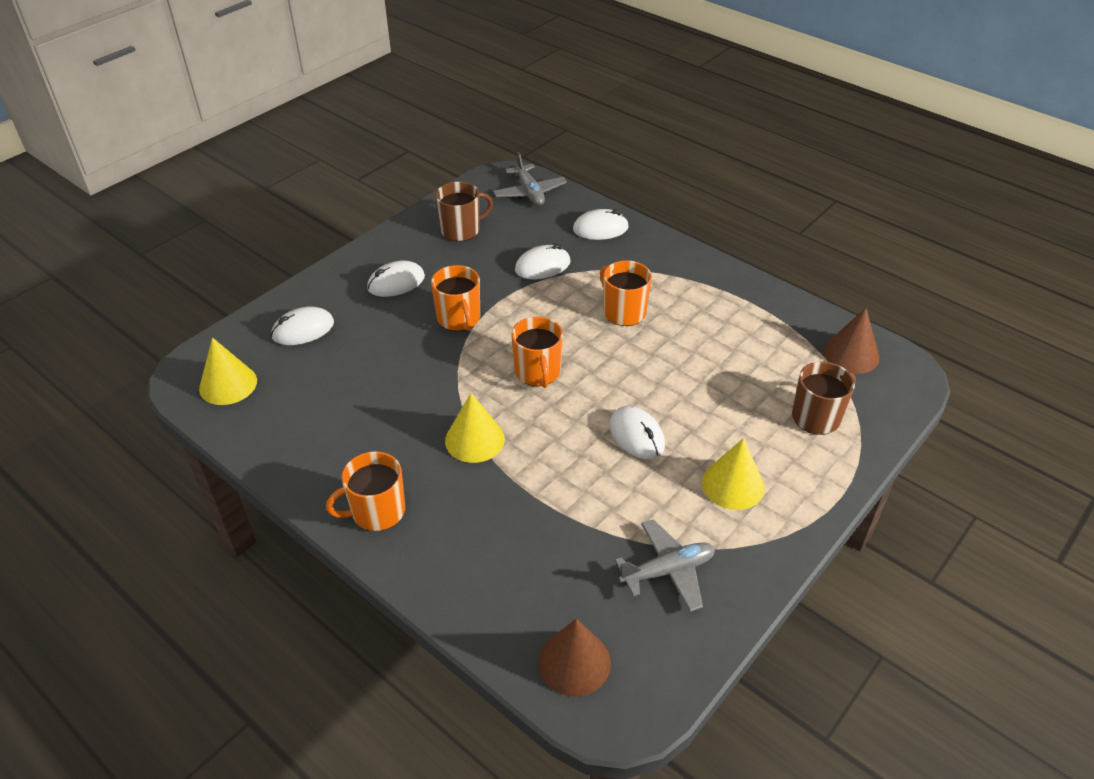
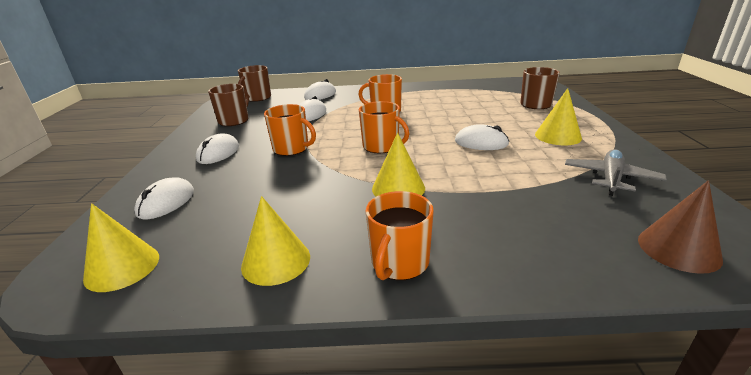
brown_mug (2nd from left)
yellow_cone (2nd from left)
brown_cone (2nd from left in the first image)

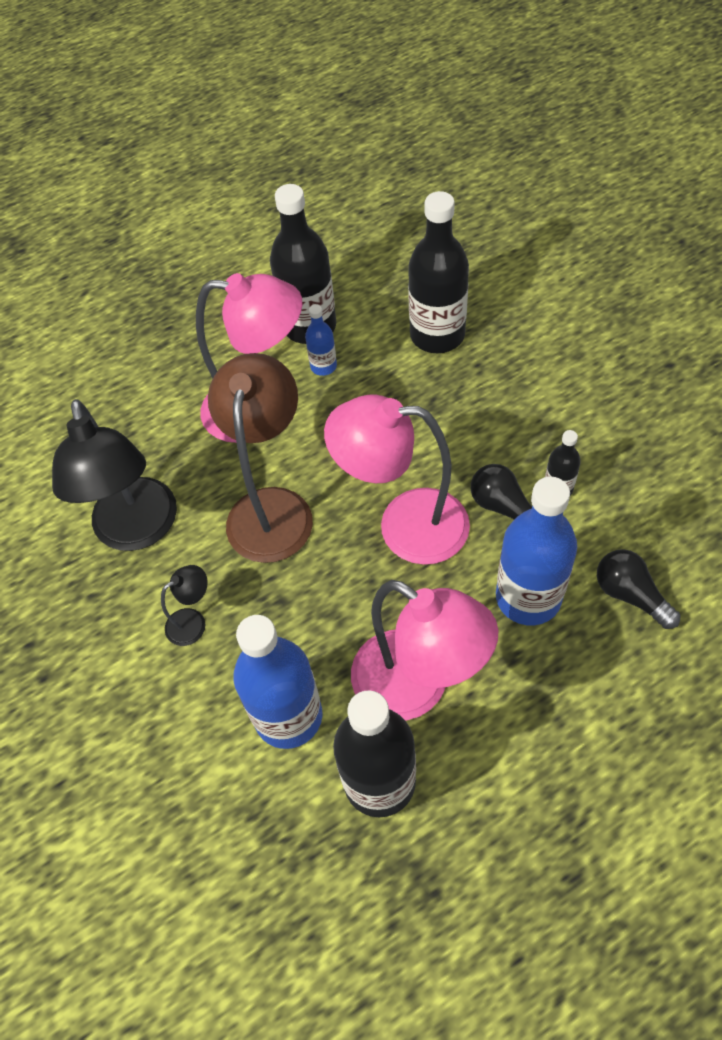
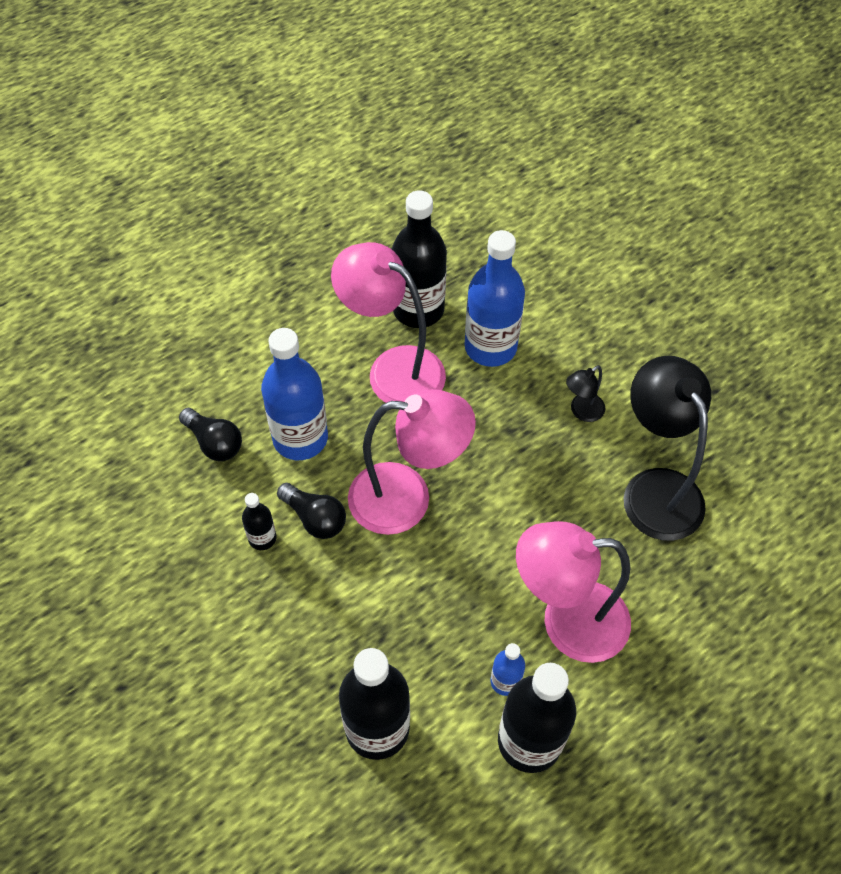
brown_lamp

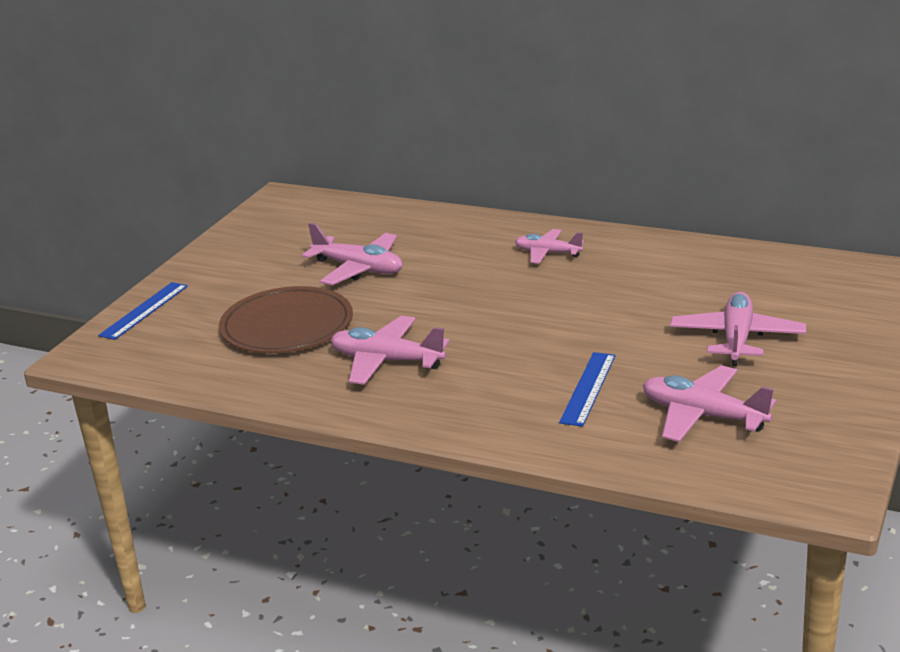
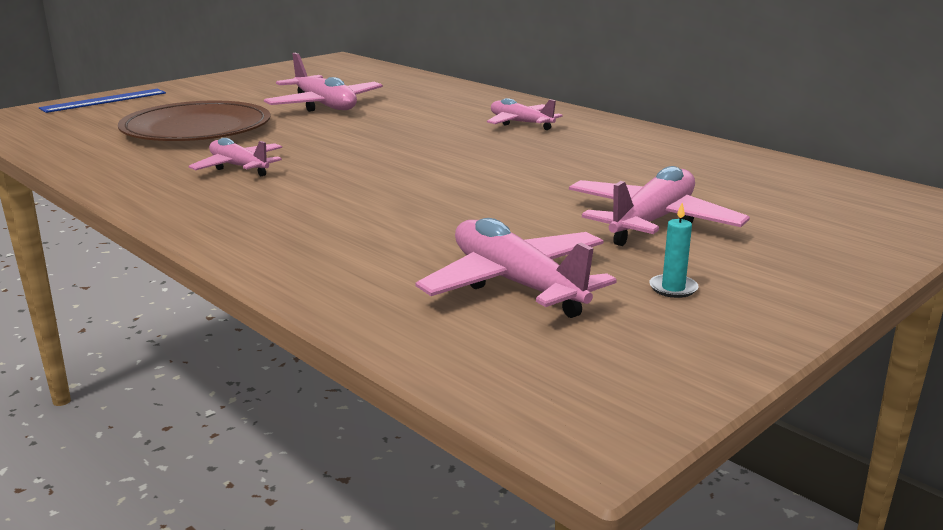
pink_plane (1st from left)
turquoise_candle
blue_ruler (2nd from left in the first image)

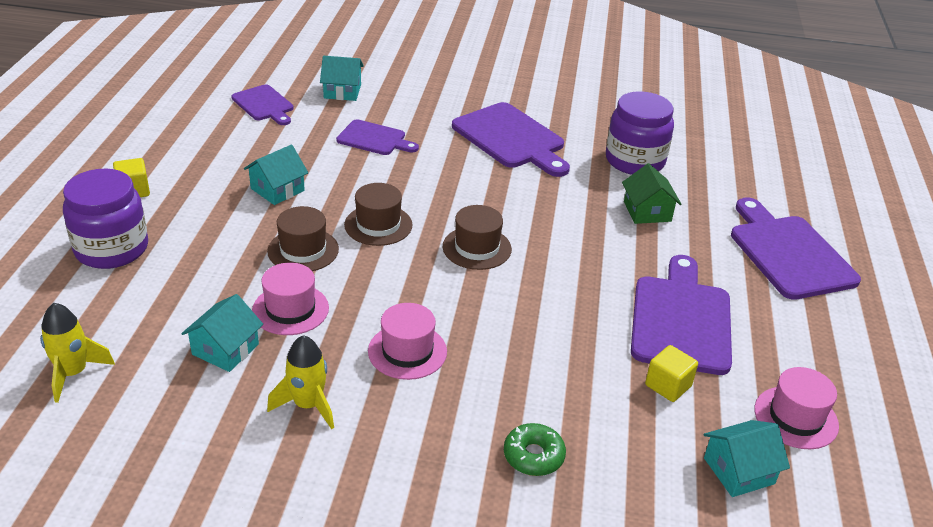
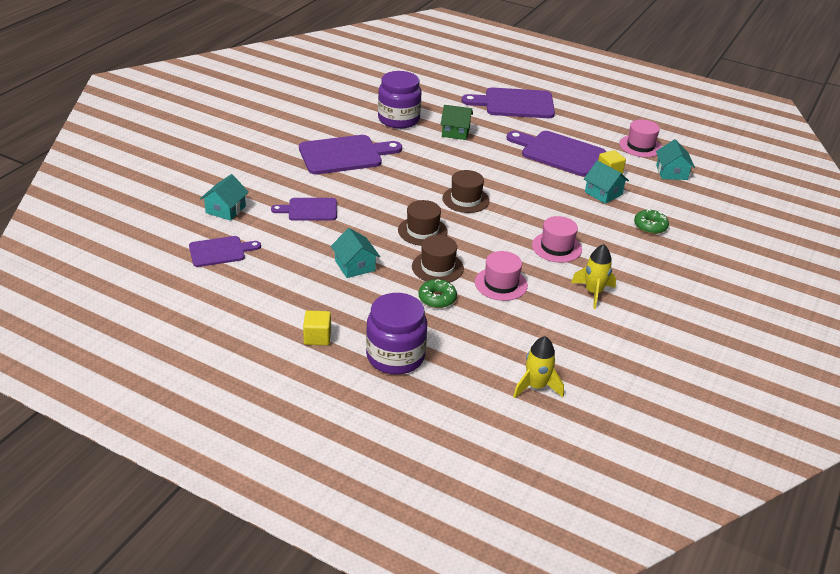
purple_cutting_board (2nd from left)
green_donut (1st from left)
turquoise_house (3rd from left)

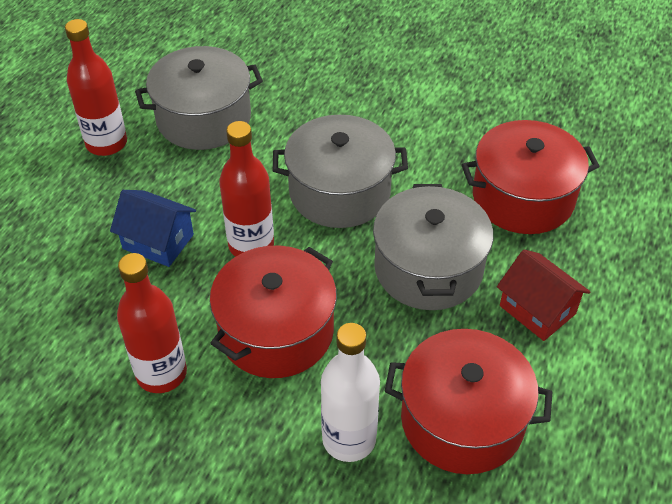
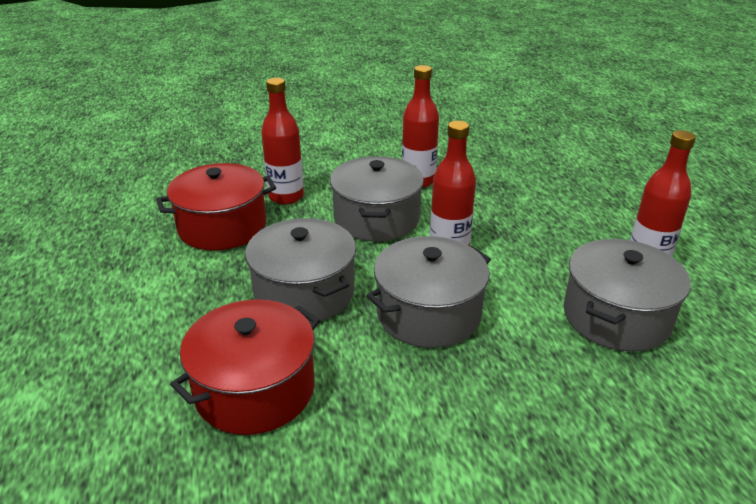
red_bottle (1st from left)
grey_pot (2nd from left)
blue_house
red_house

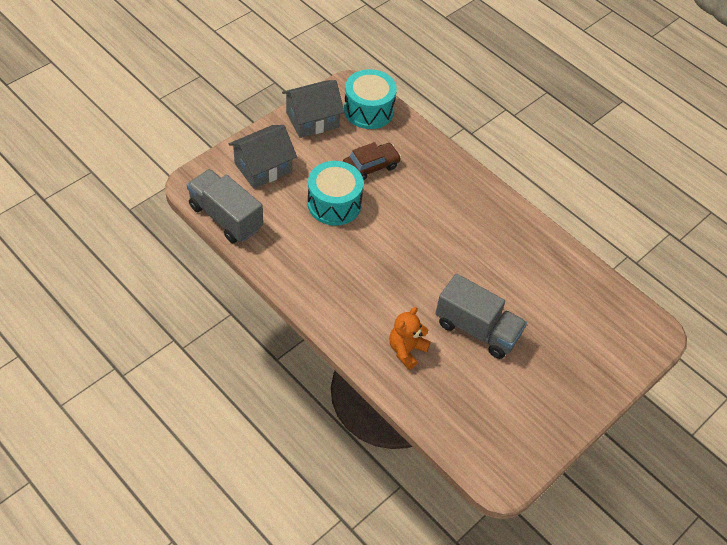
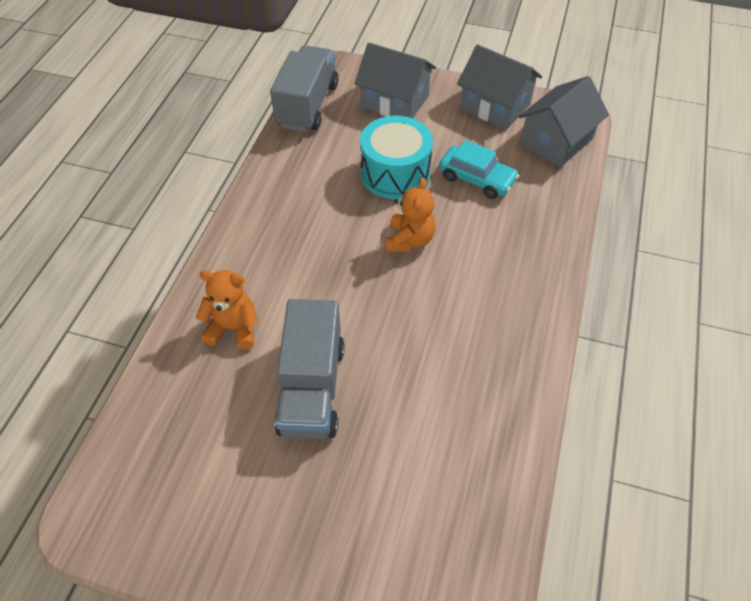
orange_teddy_bear (2nd from left)
turquoise_car
grey_house (3rd from left)

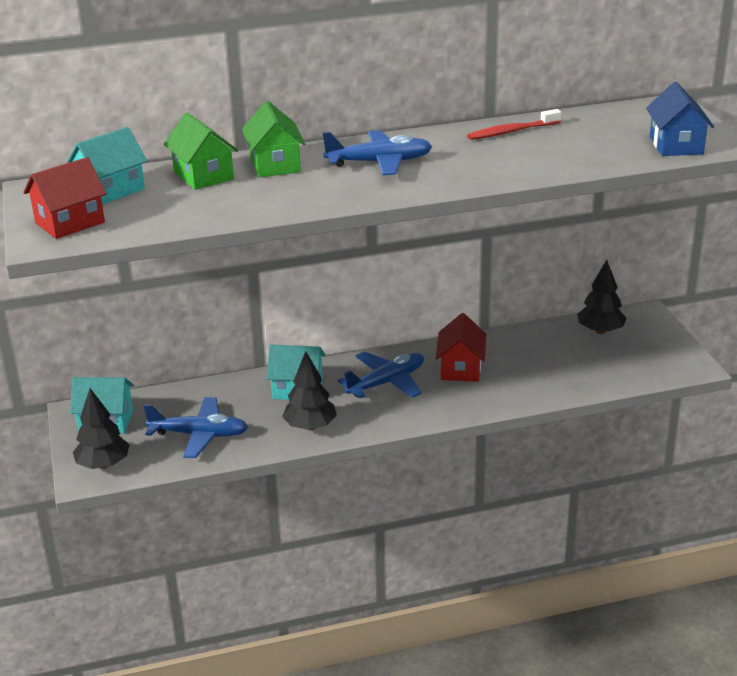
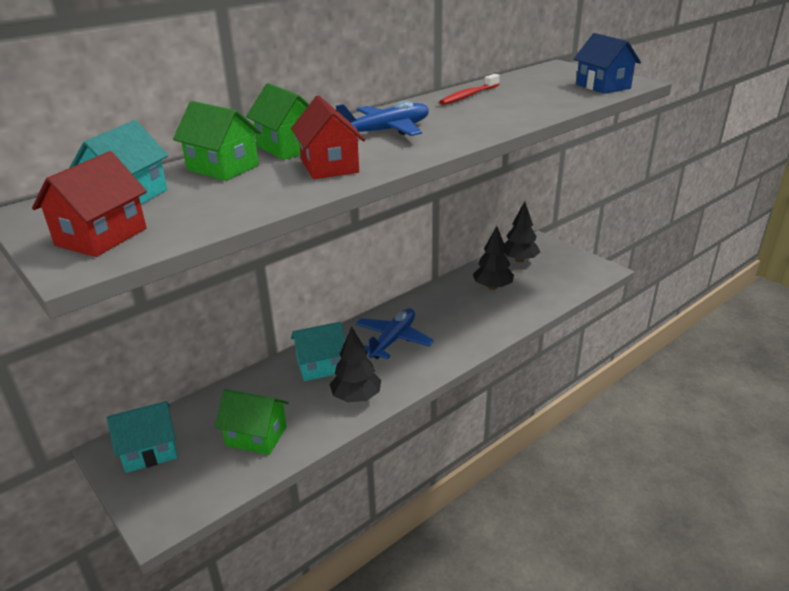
green_house (2nd from left)
red_house (2nd from left)
black_tree (2nd from left)

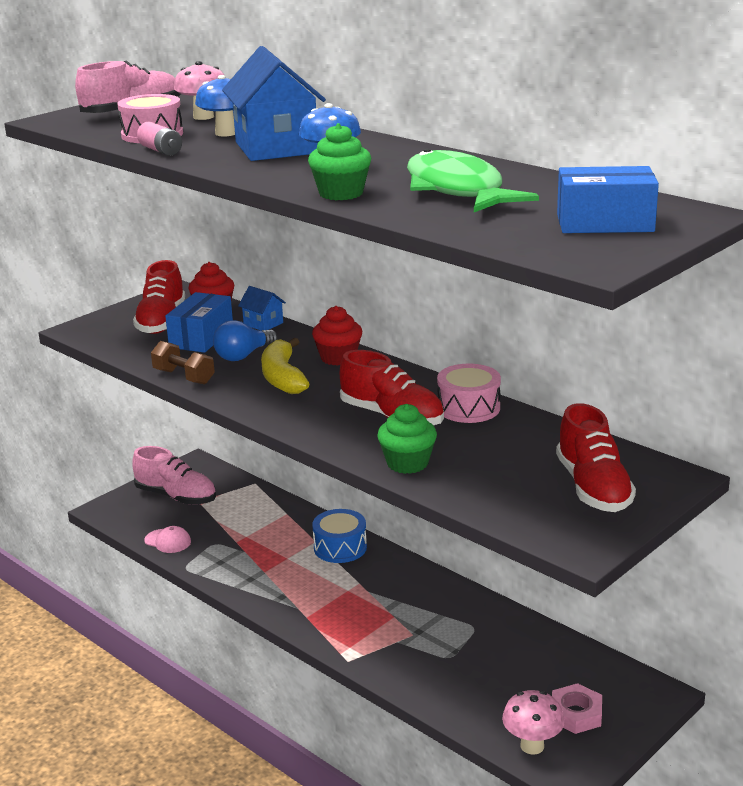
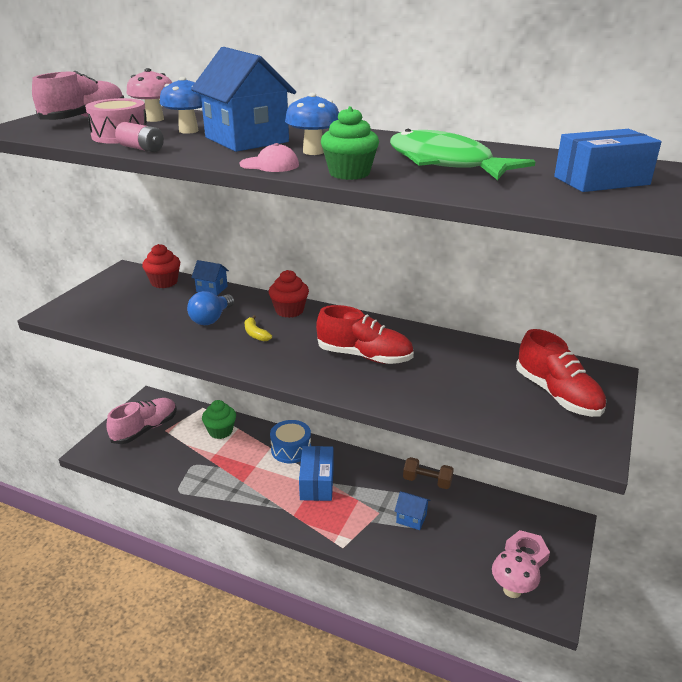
pink_shoe (2nd from left)
green_cupcake (1st from left)
pink_cap
yellow_banana
blue_box (1st from left)
blue_house (3rd from left)
brown_dumbbell
red_shoe (1st from left in the first image)
pink_drum (2nd from left in the first image)

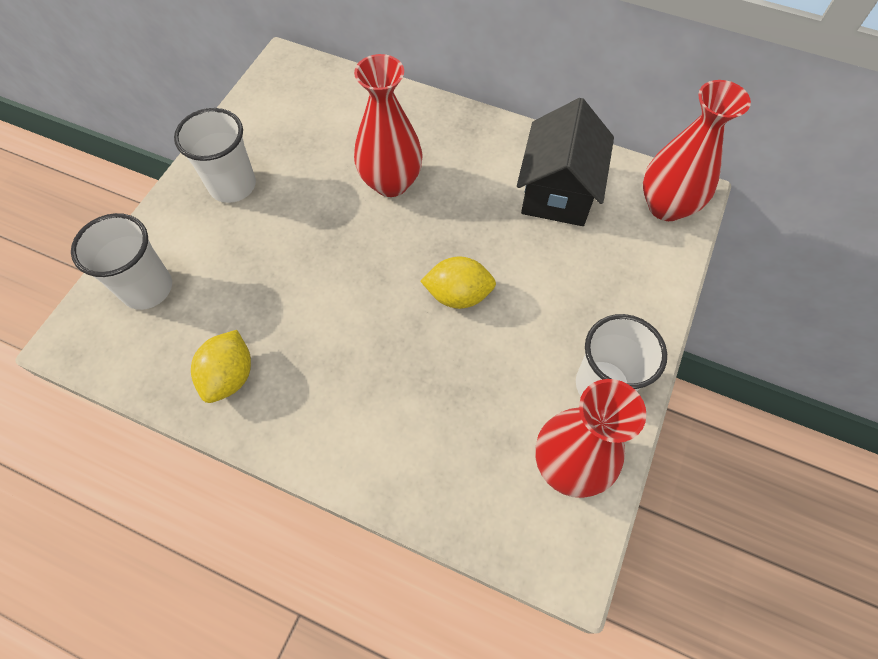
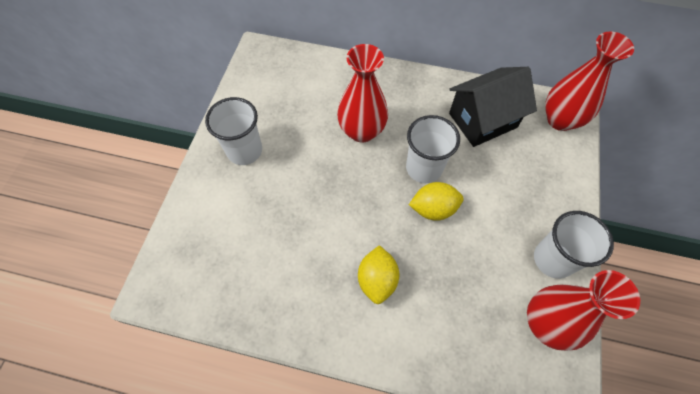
yellow_lemon (1st from left)
white_cup (2nd from left)
black_house

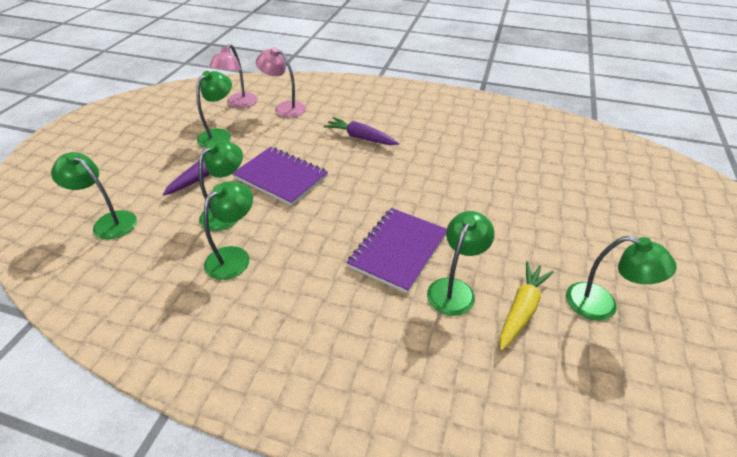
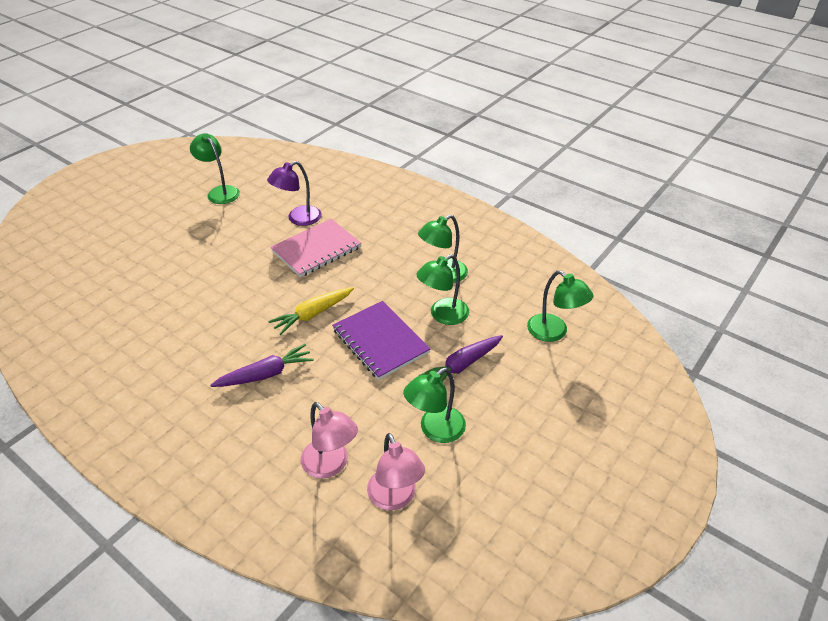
purple_carrot (1st from left)
purple_lamp
yellow_carrot
pink_notebook
pink_lamp (2nd from left)

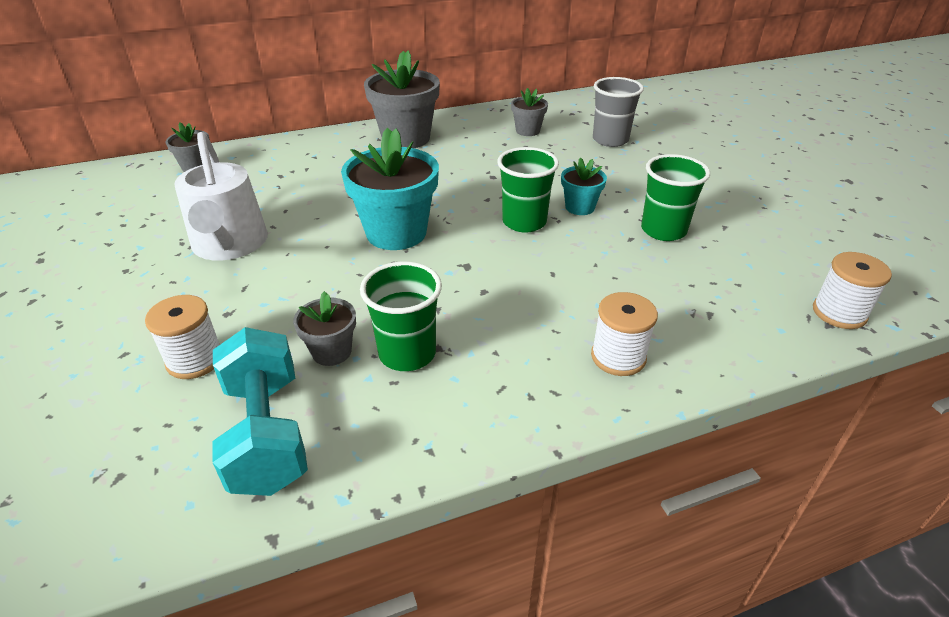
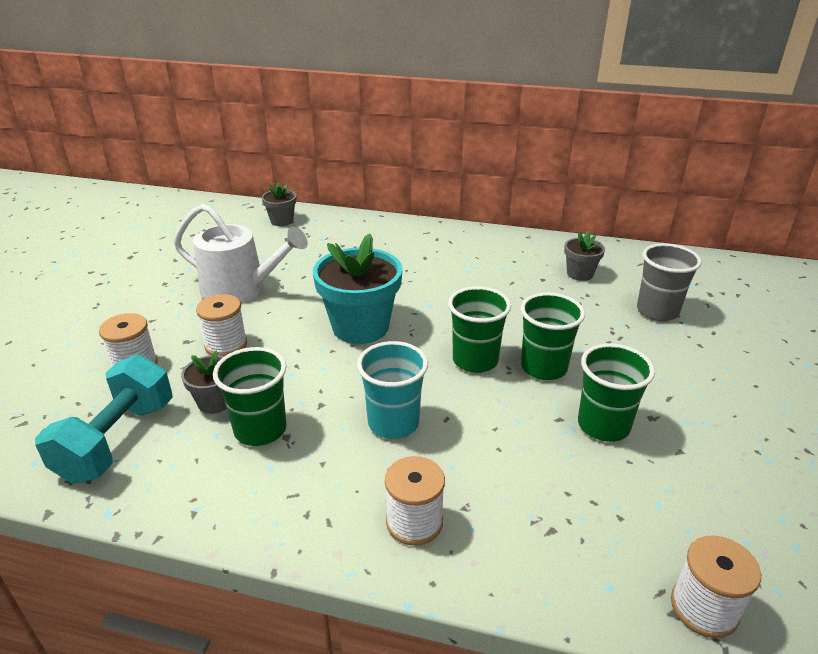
white_watering_can
white_spool (2nd from left)
turquoise_cup
green_cup (3rd from left)
grey_flower_pot (3rd from left in the first image)

